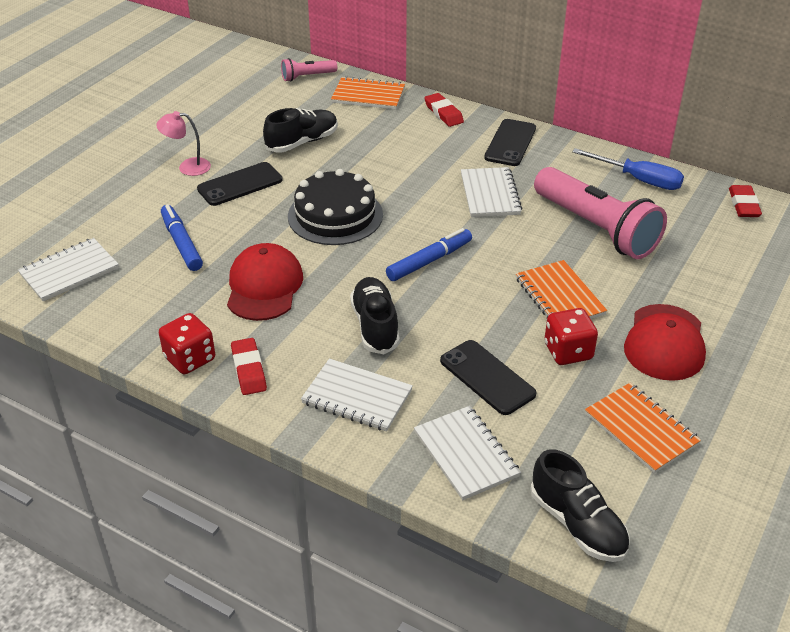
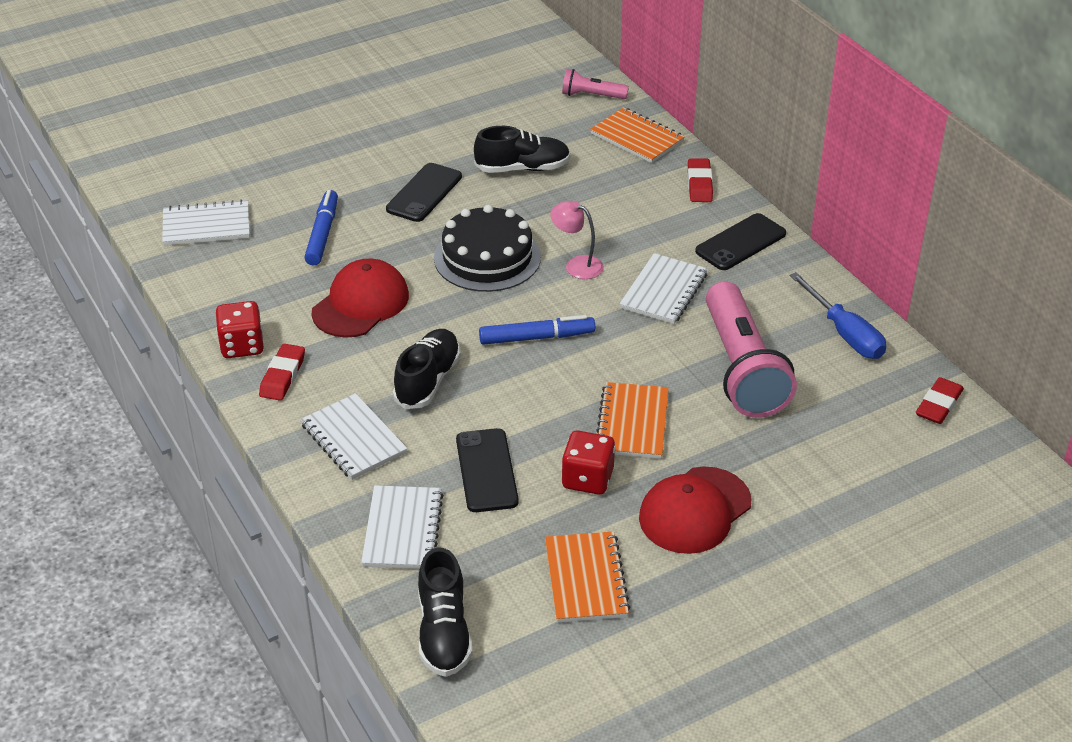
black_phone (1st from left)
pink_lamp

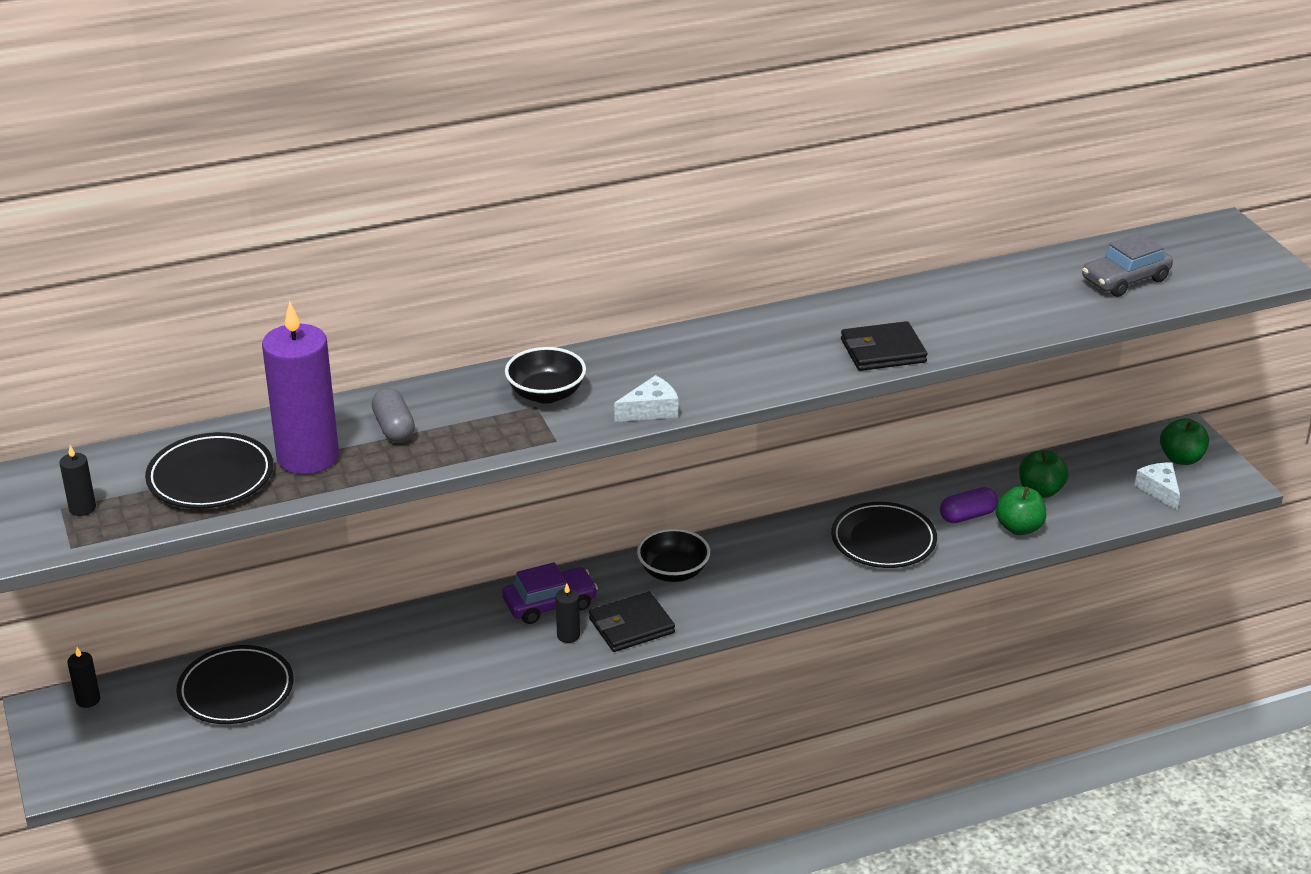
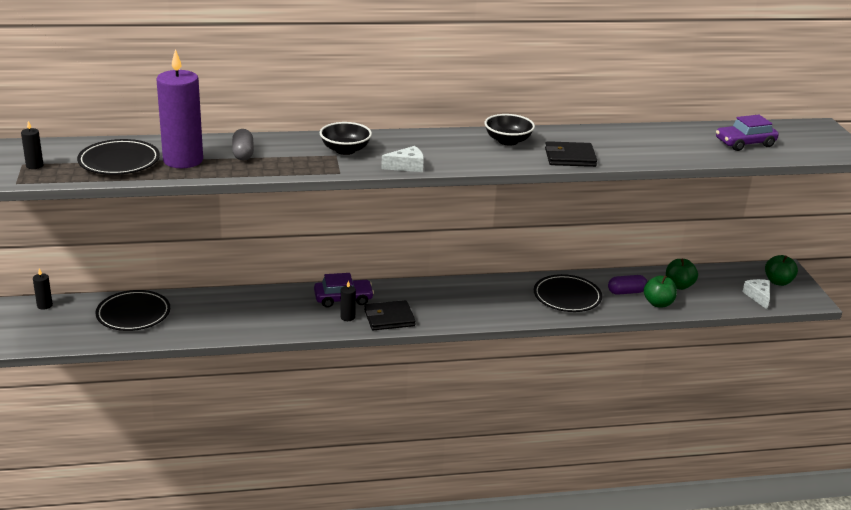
black_bowl (2nd from left)
purple_car (2nd from left)

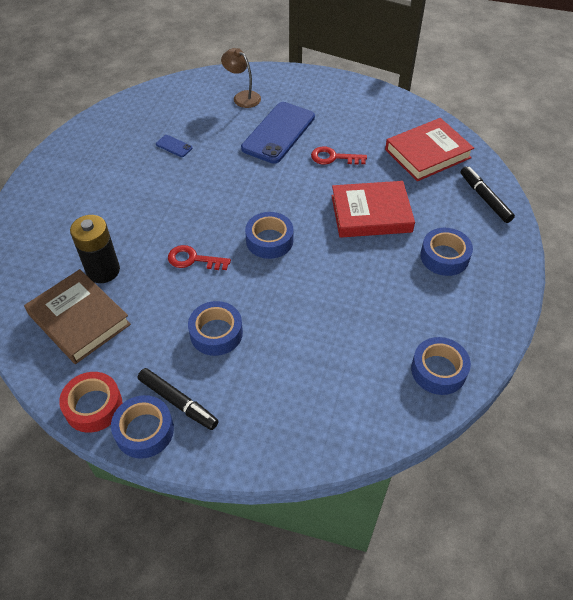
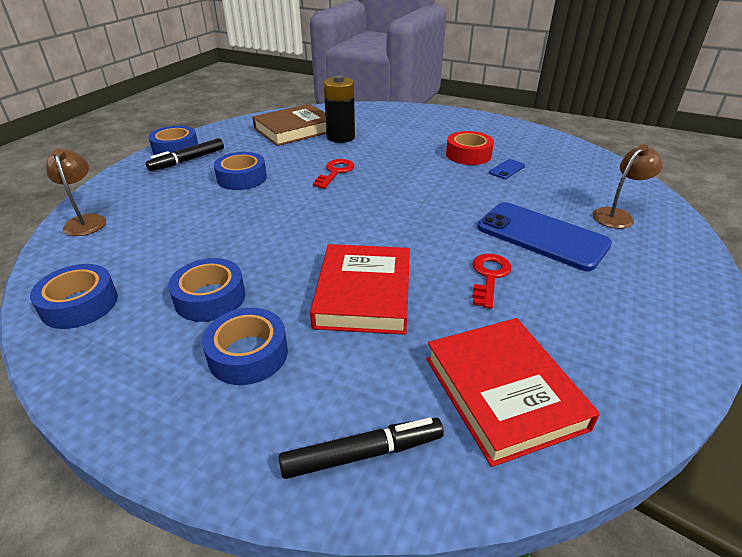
brown_lamp (1st from left)
blue_tape (3rd from left)
red_tape

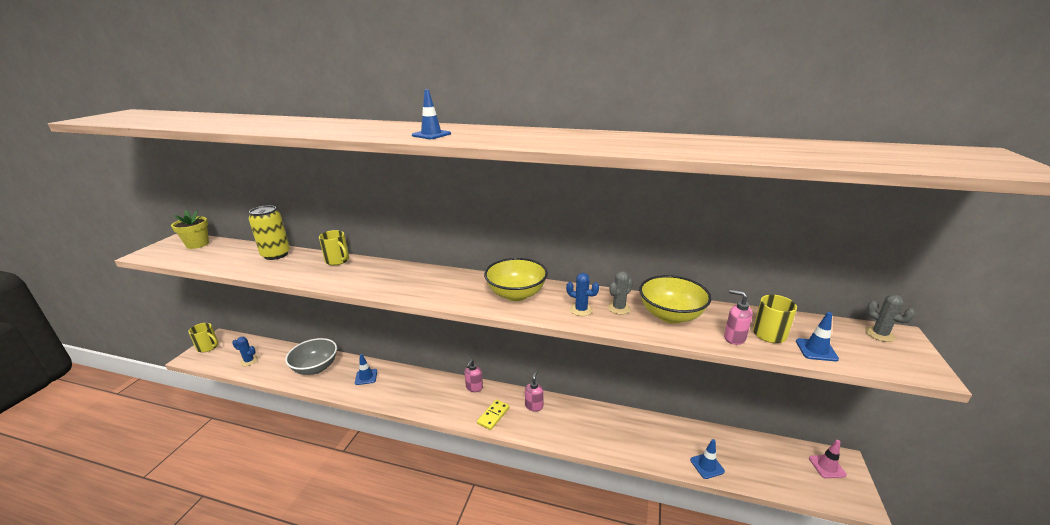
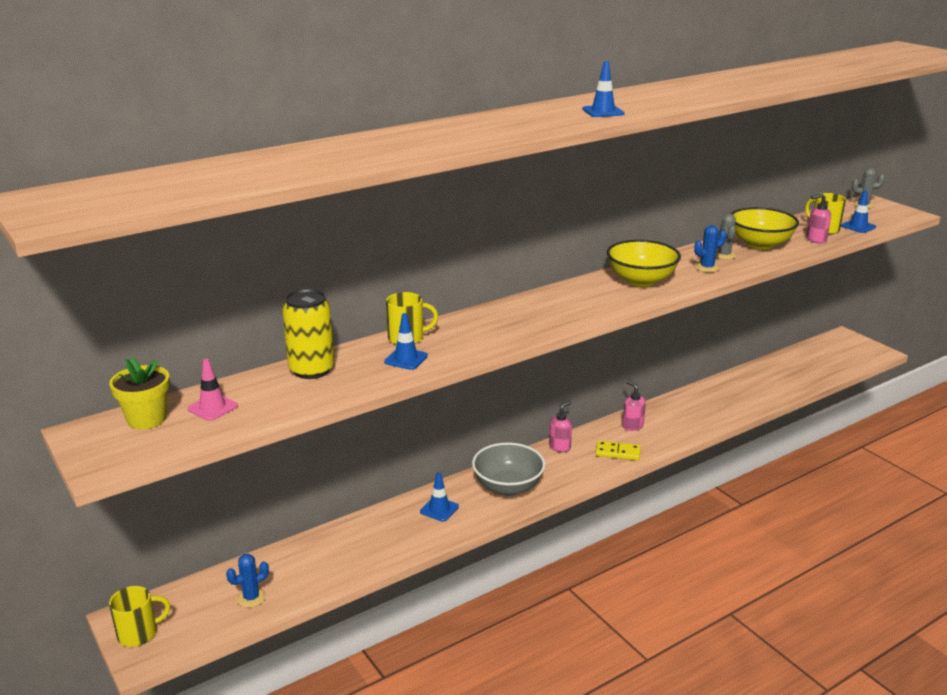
pink_traffic_cone
blue_traffic_cone (1st from left)
grey_bowl
pink_soap_dispenser (1st from left)
yellow_domino

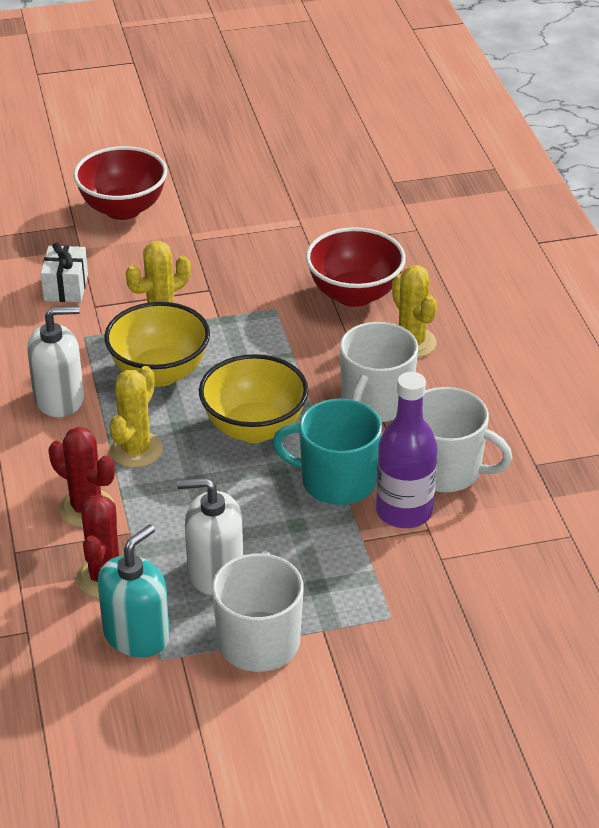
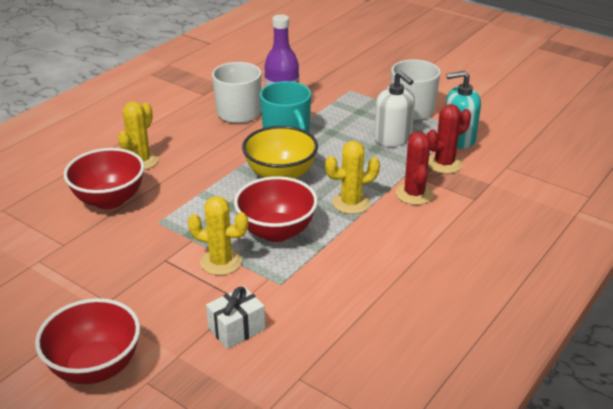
red_bowl (3rd from left)
white_soap_dispenser (1st from left in the first image)
white_mug (2nd from left in the first image)

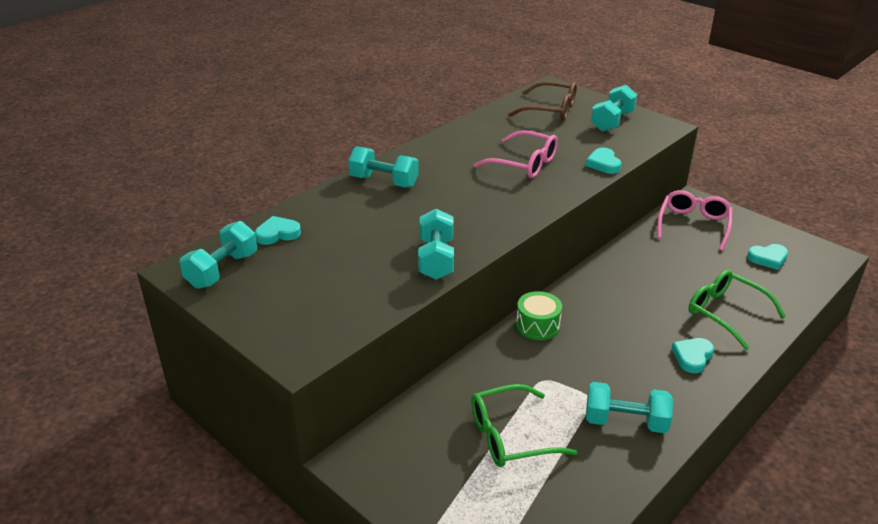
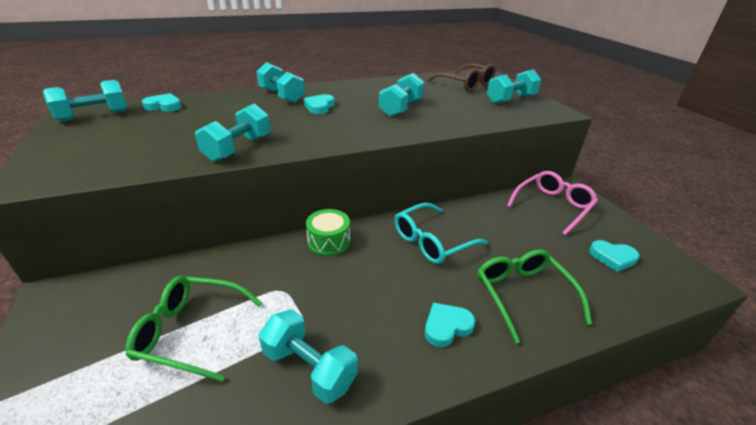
turquoise_heart (2nd from left)
turquoise_dumbbell (5th from left)
turquoise_glasses

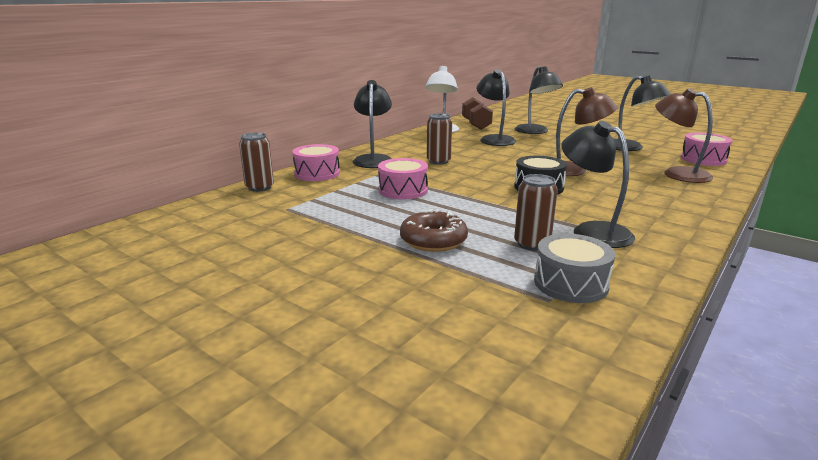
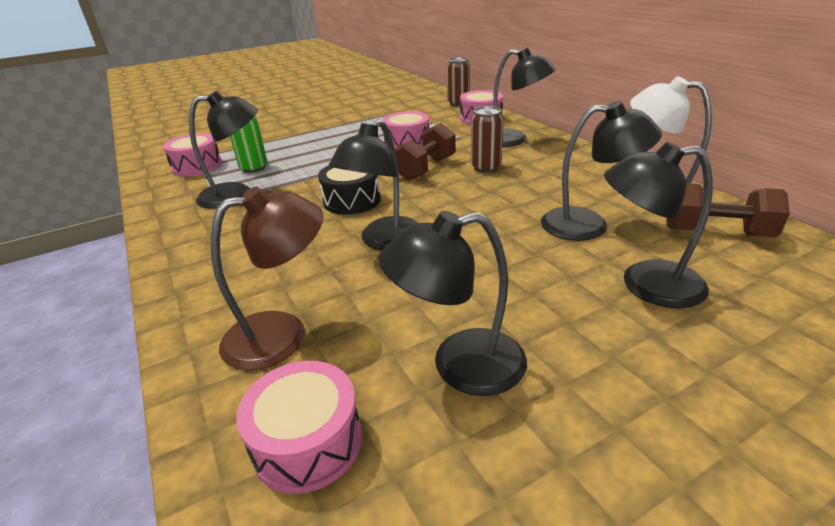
pink_drum (1st from left)
green_can
black_lamp (2nd from left)
brown_dumbbell (1st from left)
brown_donut

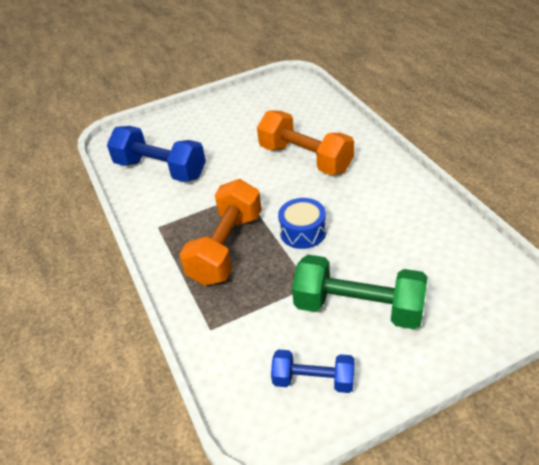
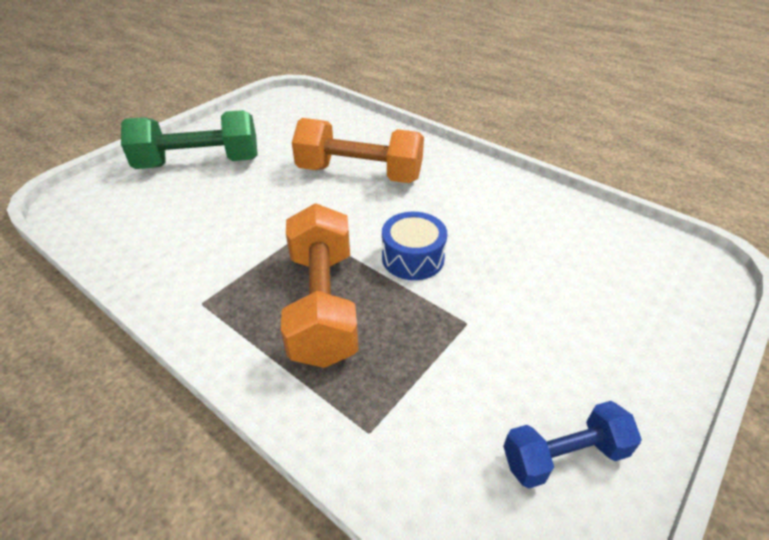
green_dumbbell
blue_dumbbell (1st from left in the first image)

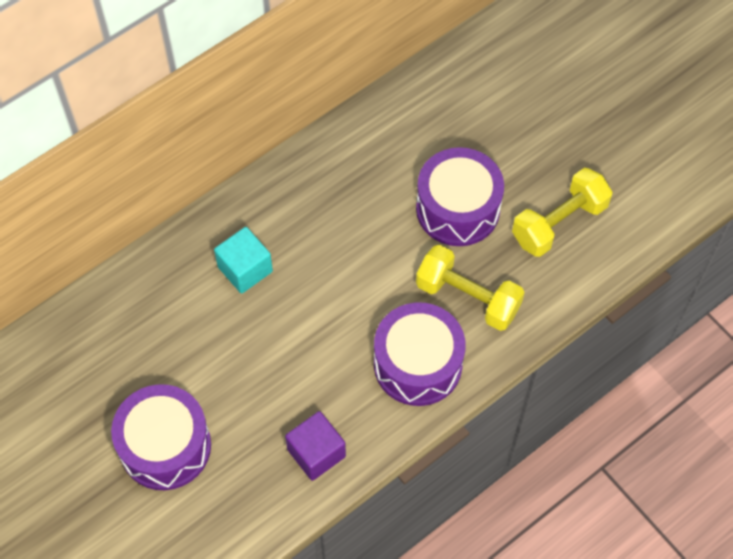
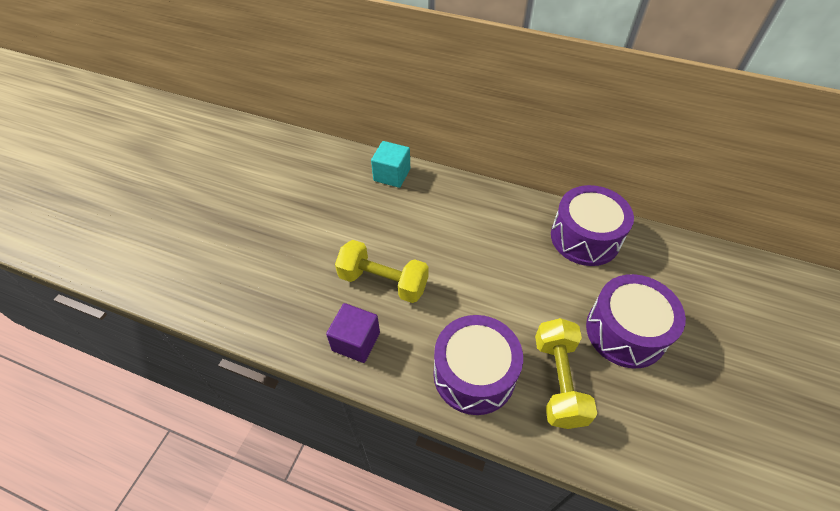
yellow_dumbbell (1st from left)
turquoise_cube
purple_drum (2nd from left)

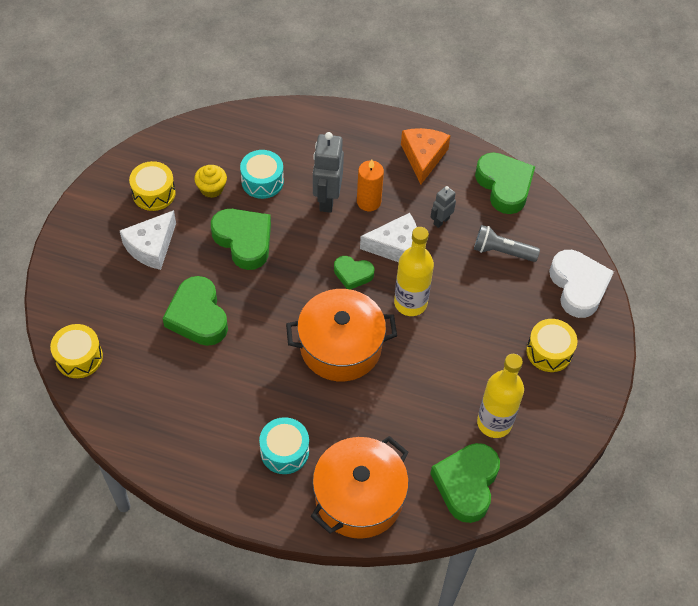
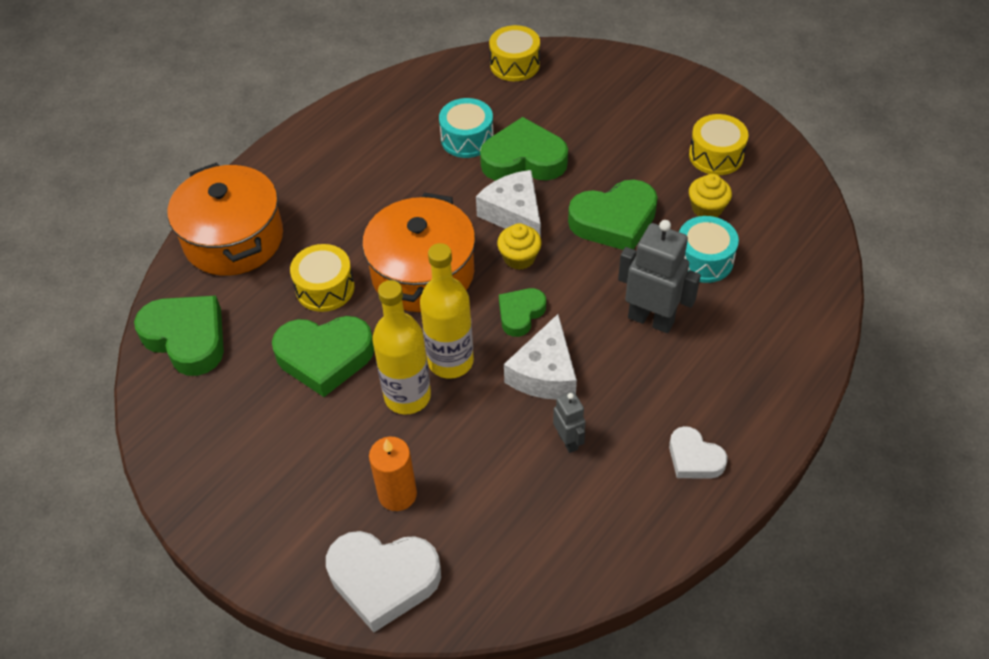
green_heart (2nd from left)
yellow_drum (1st from left)
orange_candle
yellow_bottle (1st from left)
turquoise_drum (1st from left)
white_cheese (1st from left)
yellow_cupcake (1st from left)
white_heart (2nd from left)
grey_flashlight

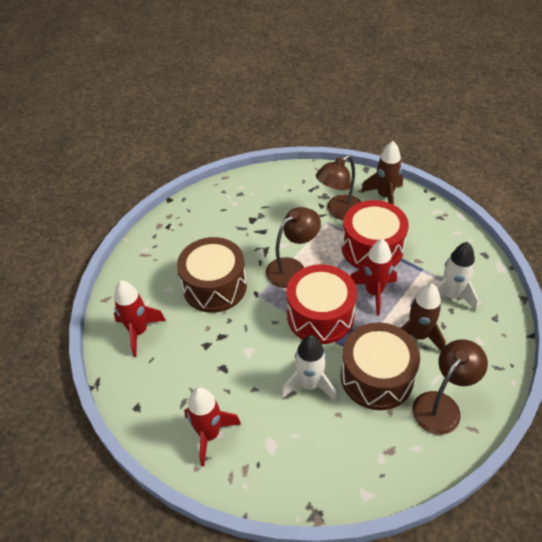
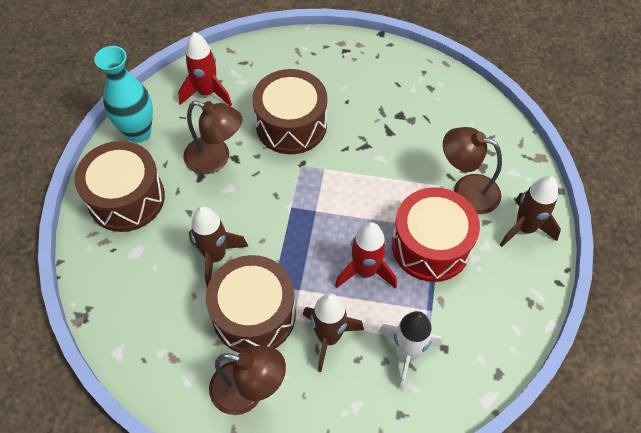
brown_drum (1st from left)
turquoise_vase
brown_lamp (1st from left)
brown_rocket (1st from left)
red_drum (1st from left in the first image)

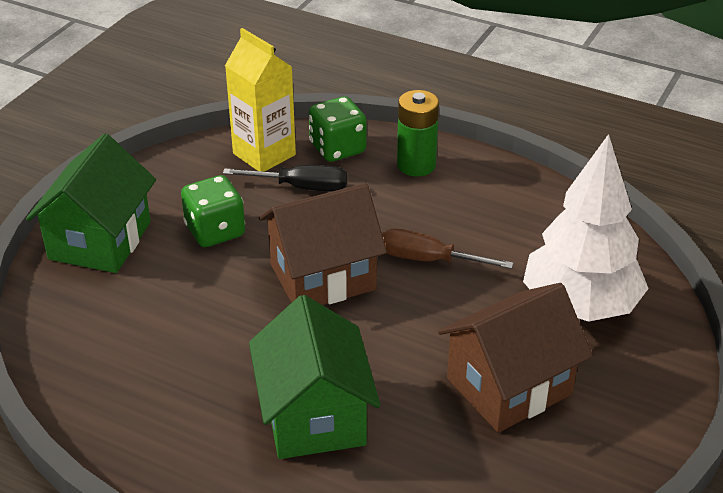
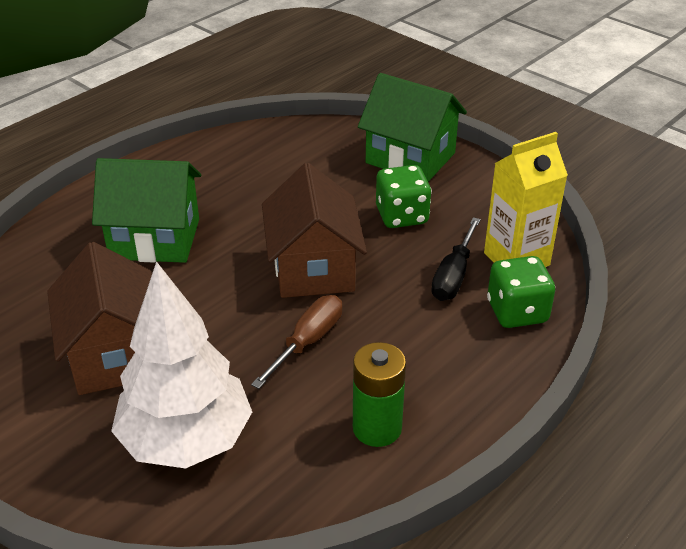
green_battery

